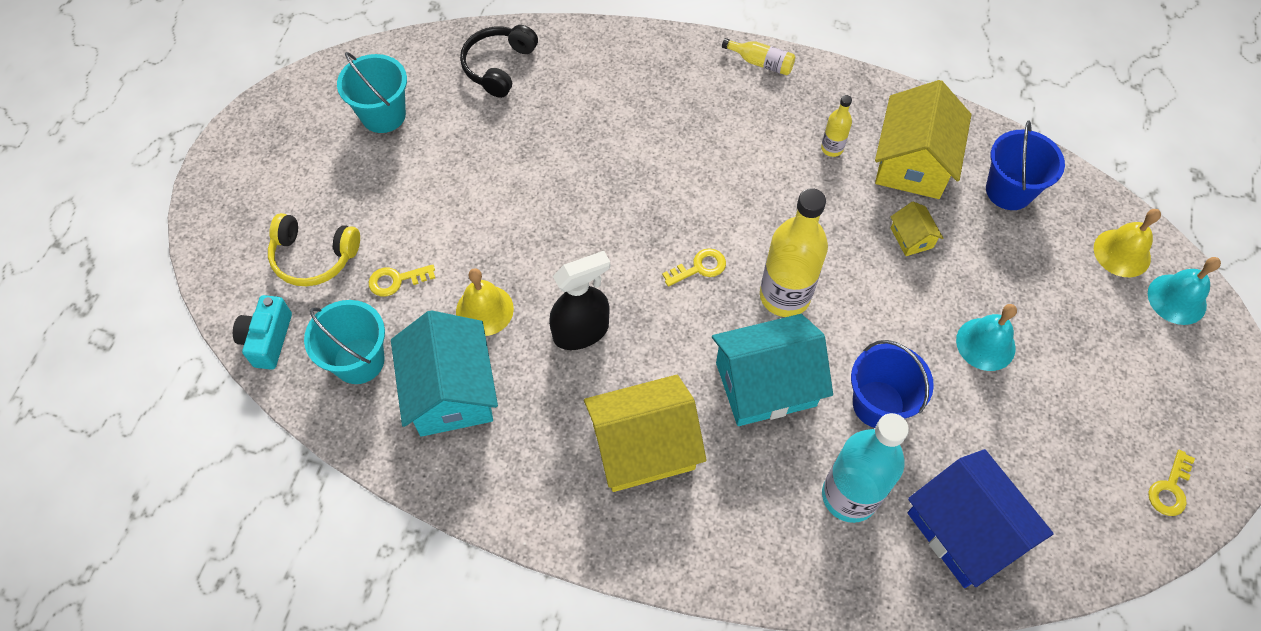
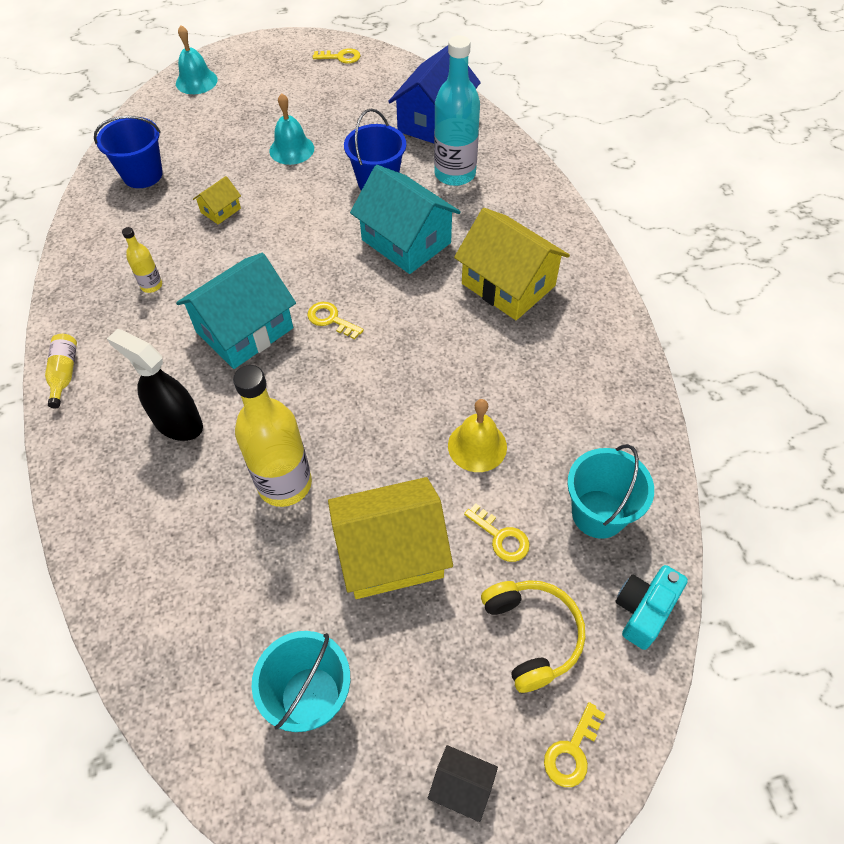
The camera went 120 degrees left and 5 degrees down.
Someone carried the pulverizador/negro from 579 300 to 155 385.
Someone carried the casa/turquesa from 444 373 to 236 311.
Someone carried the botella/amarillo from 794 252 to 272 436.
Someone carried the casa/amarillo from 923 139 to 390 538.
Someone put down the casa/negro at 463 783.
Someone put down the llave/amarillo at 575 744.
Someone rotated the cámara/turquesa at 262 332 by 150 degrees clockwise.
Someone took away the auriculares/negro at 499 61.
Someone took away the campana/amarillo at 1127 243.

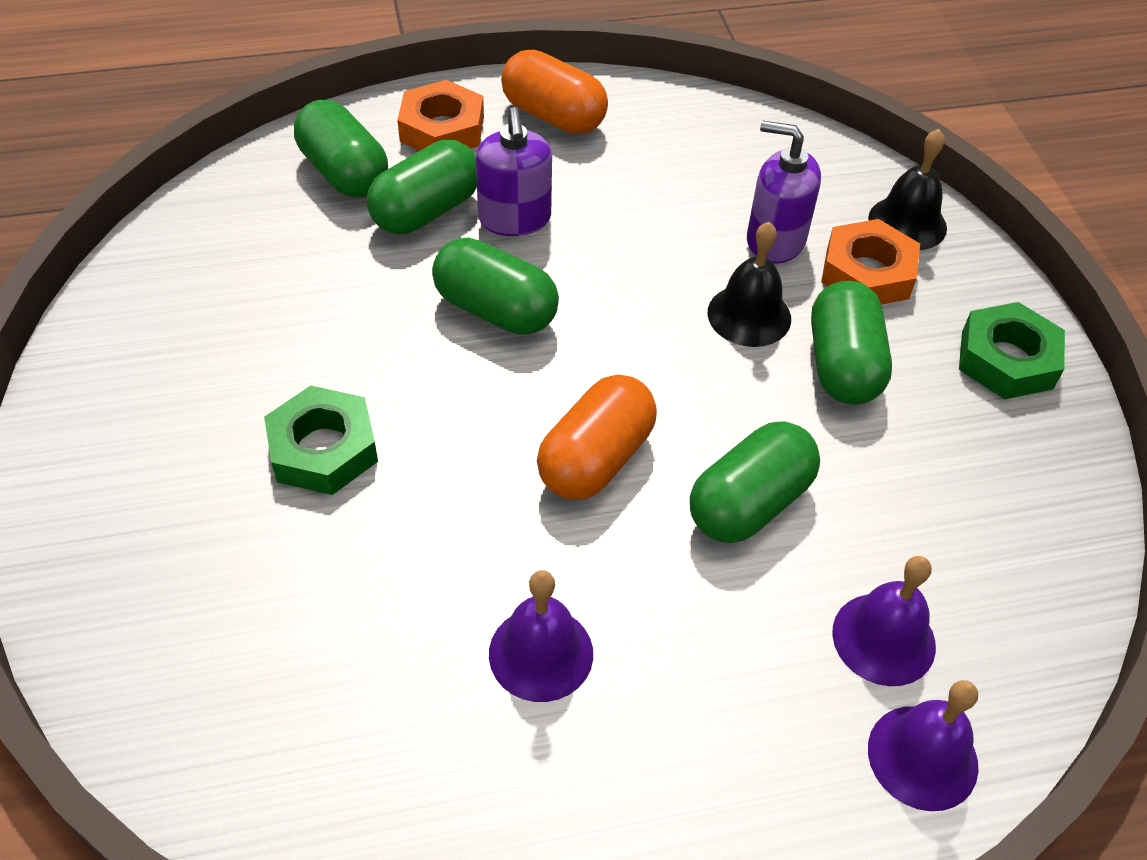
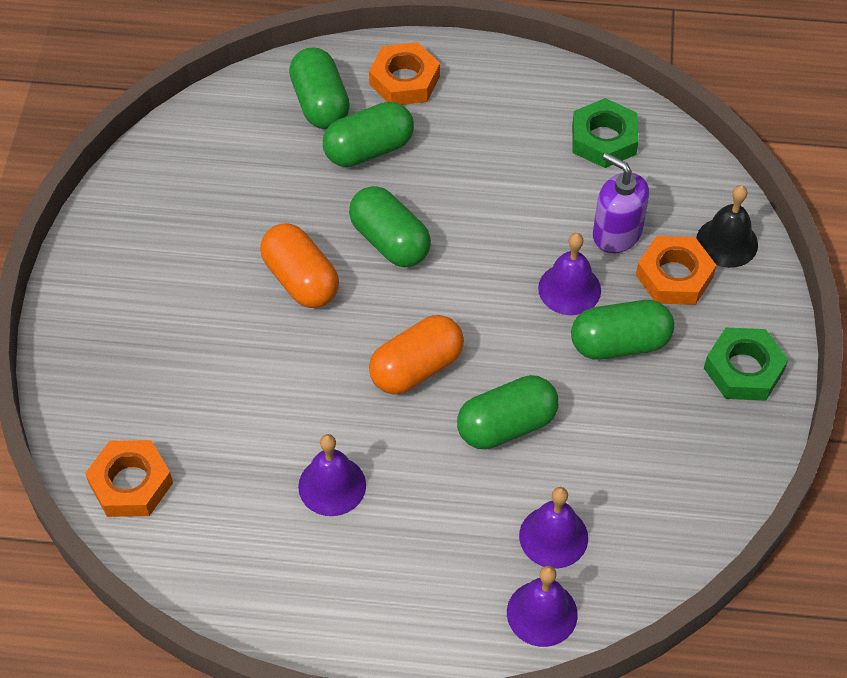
The camera went 20 degrees right and 5 degrees up.
Someone put down the tuerca/naranja at 129 478.
Someone carried the cápsula/naranja from 554 92 to 299 265.
Someone repainted the campana/negro at 749 284, which became the campana/morado at 569 274.
Someone rotated the cápsula/verde at 851 343 by 60 degrees clockwise.
Someone carried the tuerca/verde from 321 440 to 605 133.
Someone took away the dispensador de jabón/morado at 514 171.

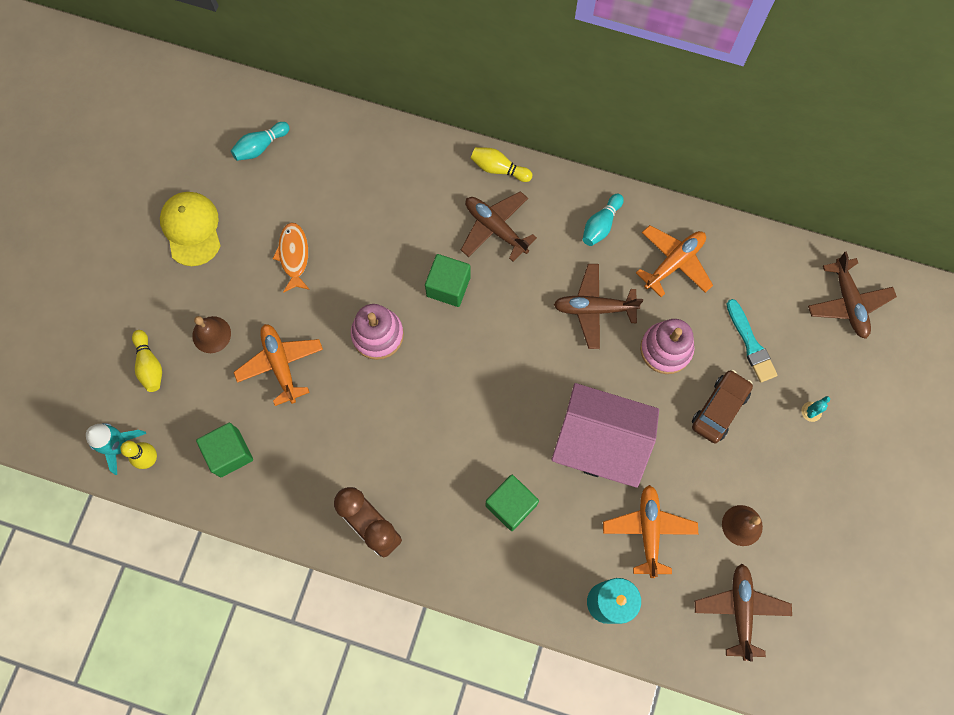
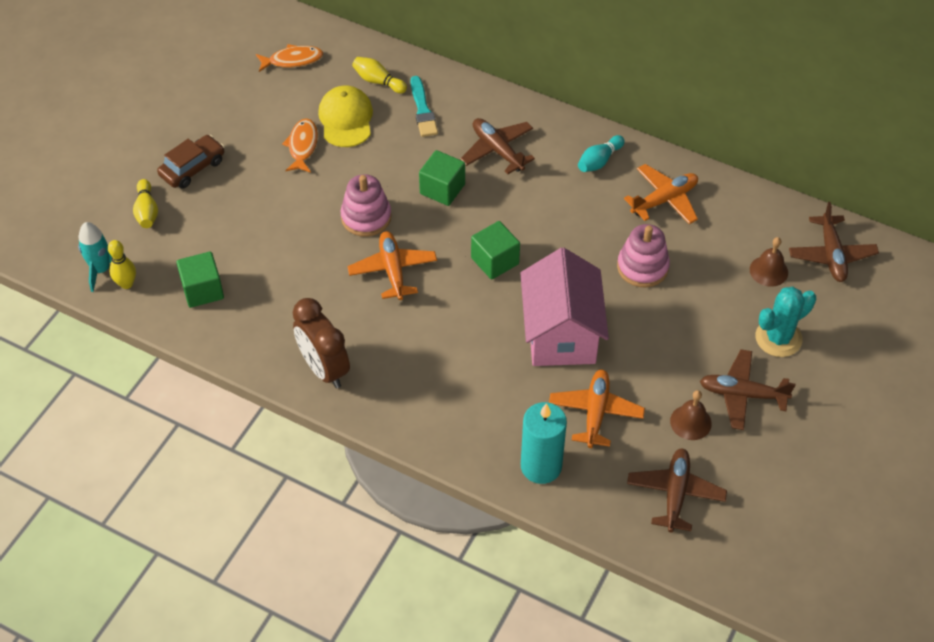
The camera went 10 degrees right and 20 degrees down.
Someone carried the coche/marrón from 722 406 to 190 162.
Someone swapped the bolo/turquesa at 260 141 for the pez/naranja at 289 58.
Someone carried the gorra/amarillo from 190 229 to 345 116.
Someone carried the avión/naranja from 278 365 to 392 265.
Someone carried the bolo/amarillo from 501 164 to 379 75.
Someone carried the pincel/turquesa from 751 340 to 424 106.
Someone carried the cubo/verde from 512 503 to 495 250.
Someone rotated the casa/rosa at 605 435 by 60 degrees clockwise.
Someone carried the avión/marrón from 598 306 to 747 389.
Someone carried the campana/marrón from 211 334 to 769 262.
Someone scaled the cactus/turquesa at 815 409 by 2.26.

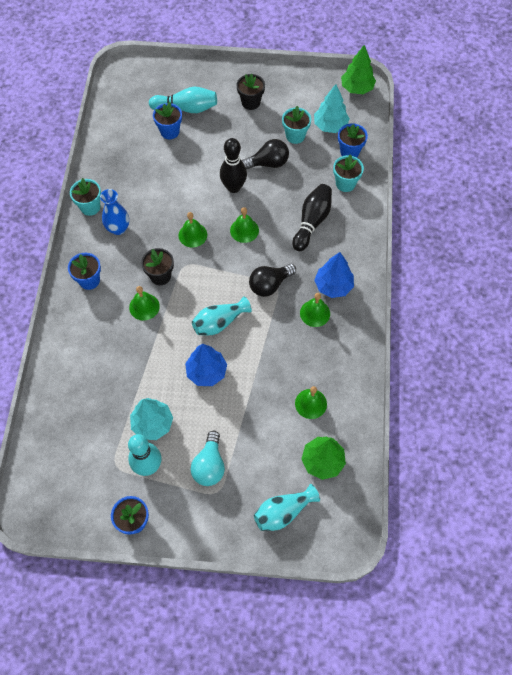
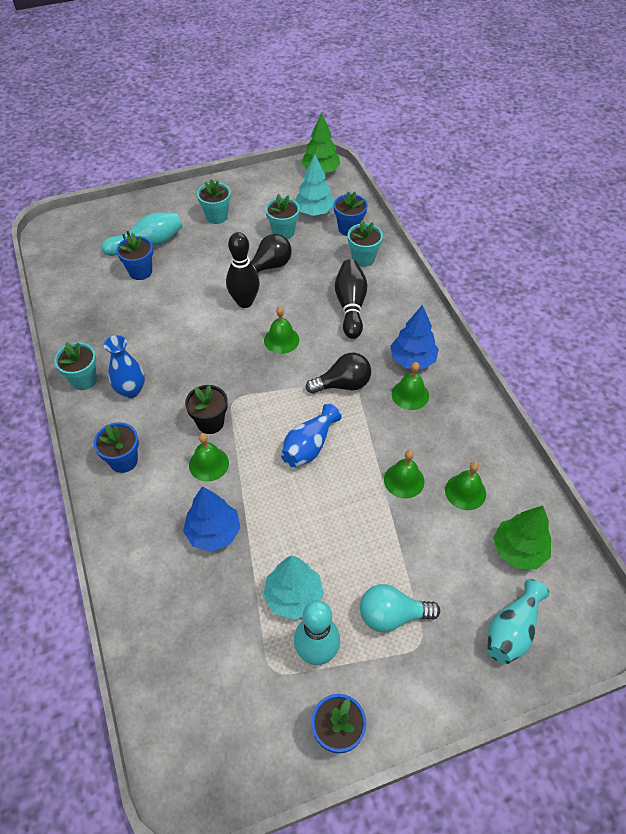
The camera went 25 degrees left and 10 degrees down.
Someone carried the árbol/azul from 206 364 to 211 519.
Someone repainted the maceta/negro at 251 92, which became the maceta/turquesa at 214 201.
Someone repainted the florero/turquesa at 222 315, which became the florero/azul at 311 435.
Someone rotated the bombilla/negro at 272 280 by 135 degrees counterclockwise.
Someone rotated the bombilla/turquesa at 207 458 by 105 degrees clockwise.
Someone carried the campana/verde from 192 230 to 404 474.

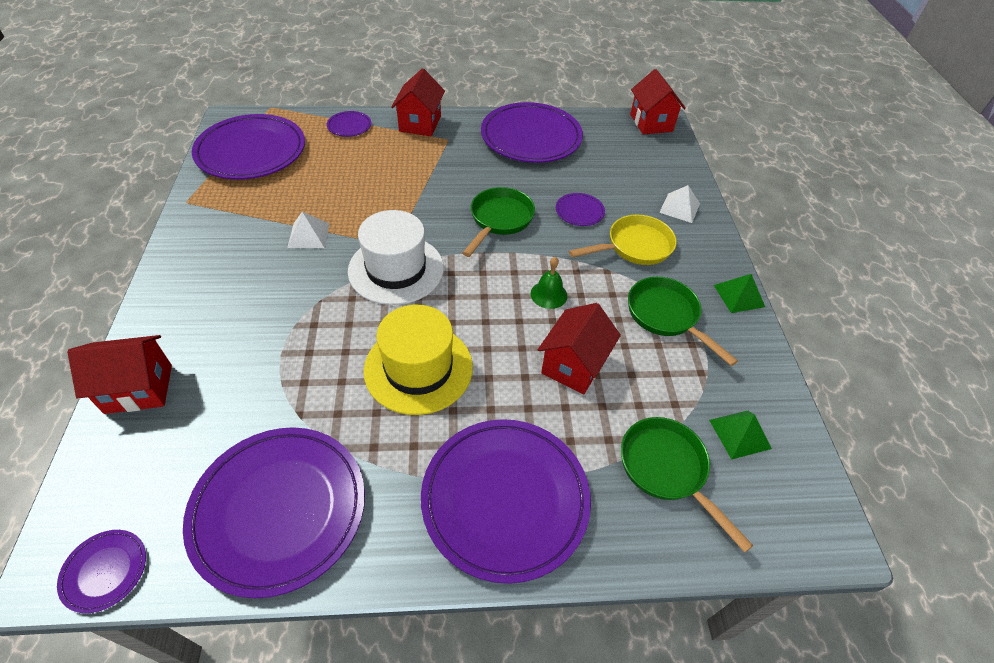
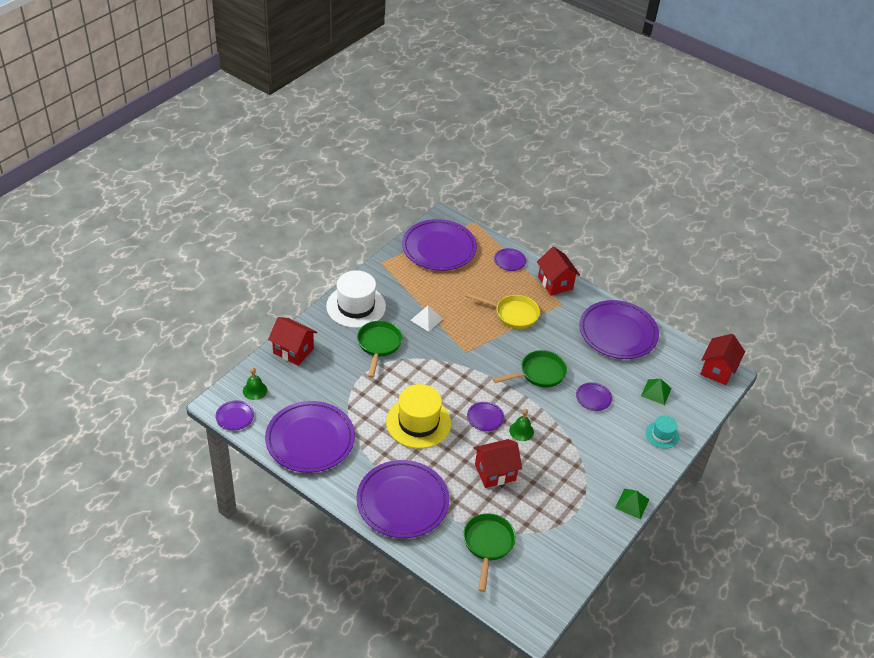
The camera went 40 degrees right and 5 degrees down.
Someone put down the campana/verde at 255 383.
Someone carried the sombrero/blanco from 396 257 to 356 299.
Someone carried the sartén/verde from 683 321 to 379 349.
Someone carried the sartén/amarillo from 623 240 to 503 311.
Someone put down the plato/morado at 485 416.
Someone rotated the casa/rojo at 418 102 by 75 degrees counterclockwise.
Someone carried the pirámide/verde from 740 435 to 656 392.
Someone swapped the pirámide/blanco at 679 204 for the sombrero/turquesa at 662 432.

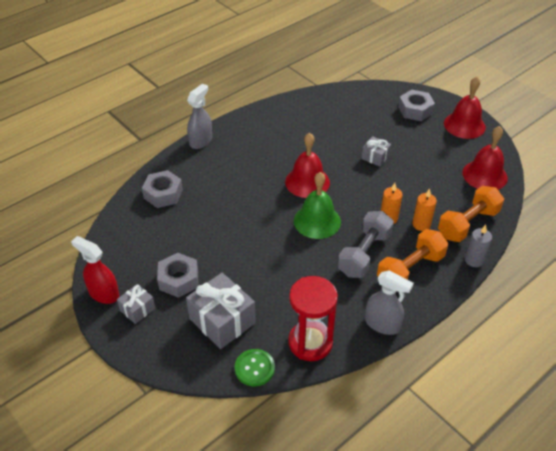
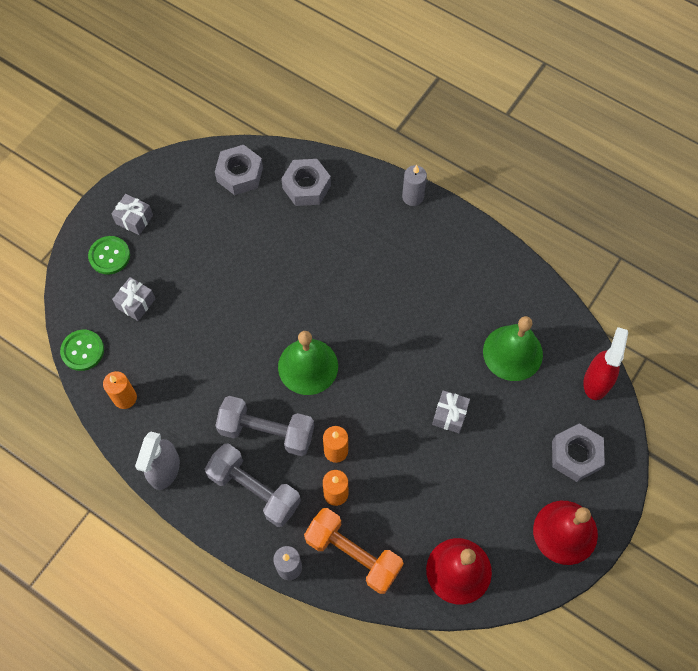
The camera went 75 degrees right and 20 degrees up.
Someone put down the botón/verde at 109 255.
Someone swapped the reloj de arena/rojo at 313 318 for the vela/naranja at 120 390.
Someone scaled the regalo/gris at 221 311 by 0.54.
Someone repainted the mancuerna/naranja at 412 254, which became the mancuerna/gris at 253 485.
Someone carried the tuerca/gris from 177 275 to 239 170.
Someone swapped the pulverizador/gris at 199 116 for the vela/gris at 414 185.
Someone put down the campana/verde at 513 348.
Someone carried the pulverizador/rojo from 95 270 to 605 363.
Someone took away the campana/rojo at 307 165.

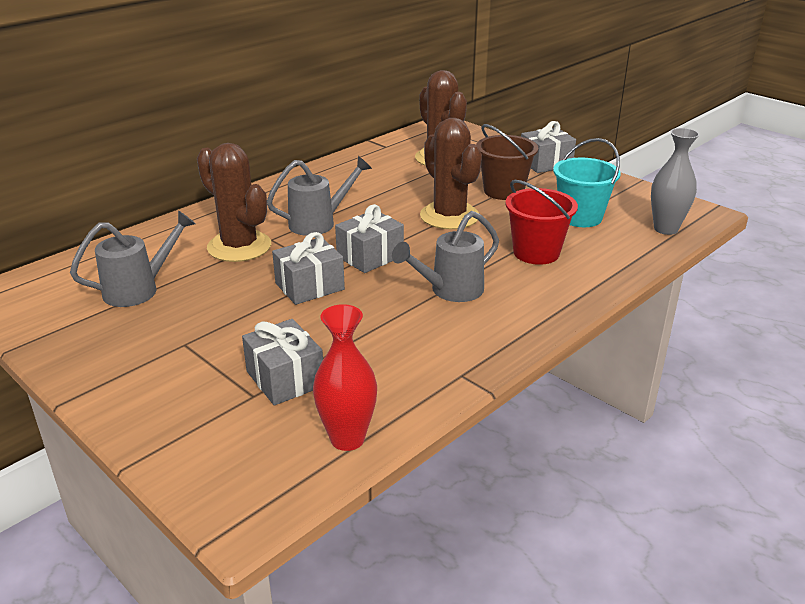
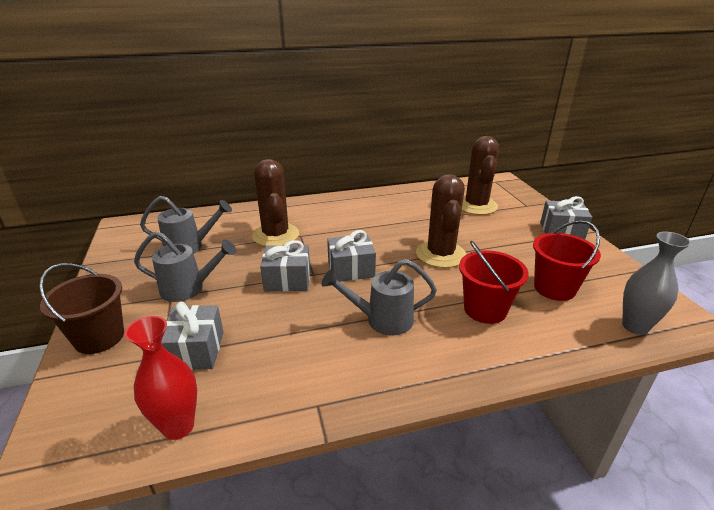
The camera went 30 degrees right and 0 degrees up.
Someone carried the balde/marrón from 507 162 to 81 308.
Someone carried the regadera/gris from 319 196 to 185 266.
Someone repainted the balde/turquesa at 587 182, which became the balde/rojo at 567 260.

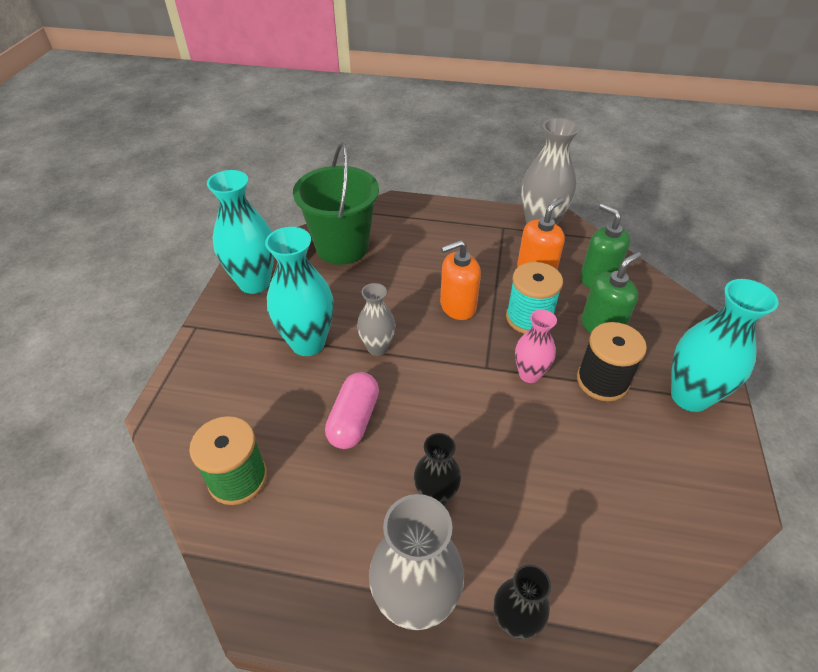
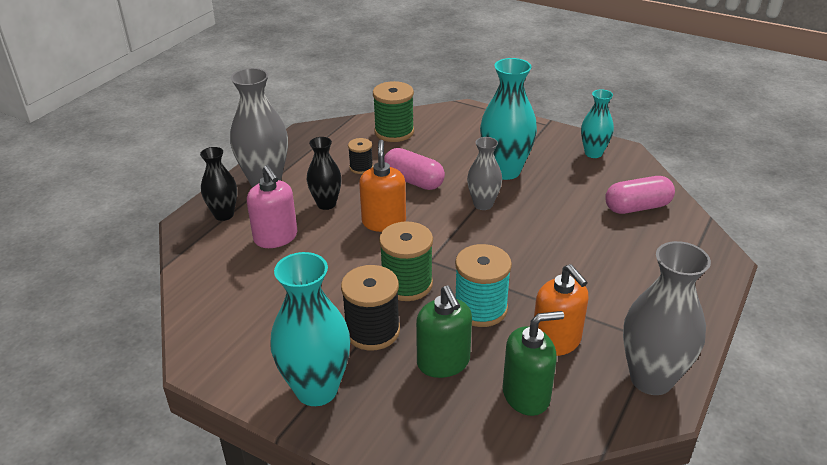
The camera went 110 degrees right and 10 degrees down.
Someone put down the dispensador de jabón/rosa at 272 206.
Someone put down the carrete/negro at 360 156.
Someone carried the dispensador de jabón/naranja from 460 280 to 382 186.
Someone swapped the florero/rosa at 536 346 for the carrete/verde at 406 261.
Someone scaled the florero/turquesa at 240 232 by 0.59.
Someone swapped the balde/verde at 336 203 for the cápsula/rosa at 640 195.

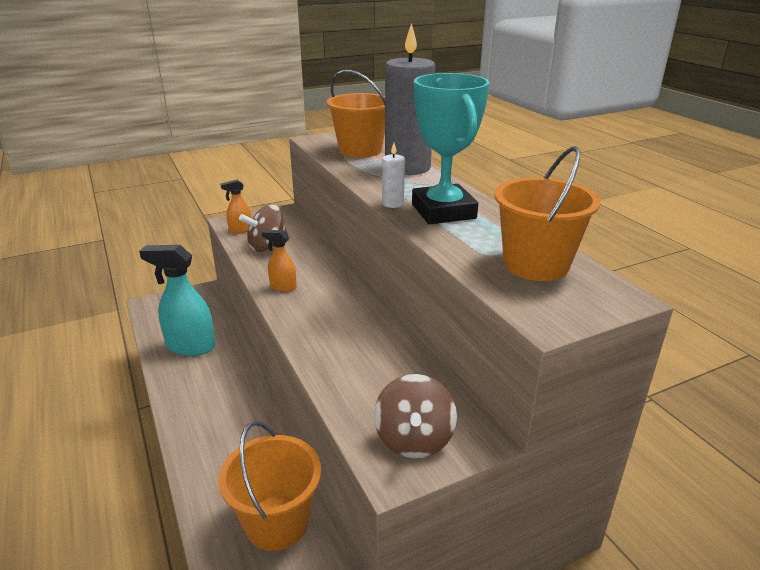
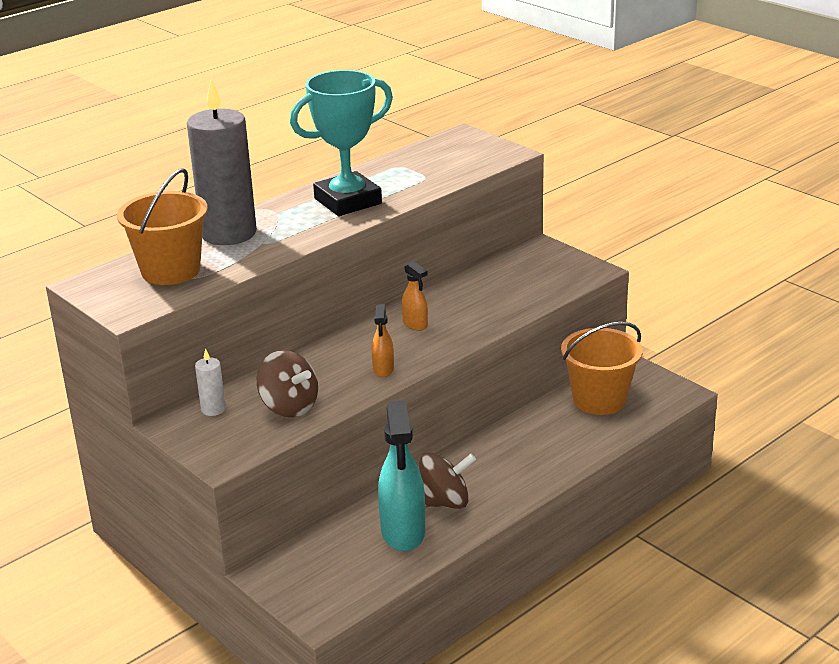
The camera went 105 degrees left and 0 degrees up.
Someone carried the vela/blanco from 393 175 to 210 382.
Someone carried the pulverizador/naranja from 236 207 to 415 296.
Someone carried the peonza/marrón from 415 416 to 447 481.
Someone took away the balde/naranja at 547 213.

